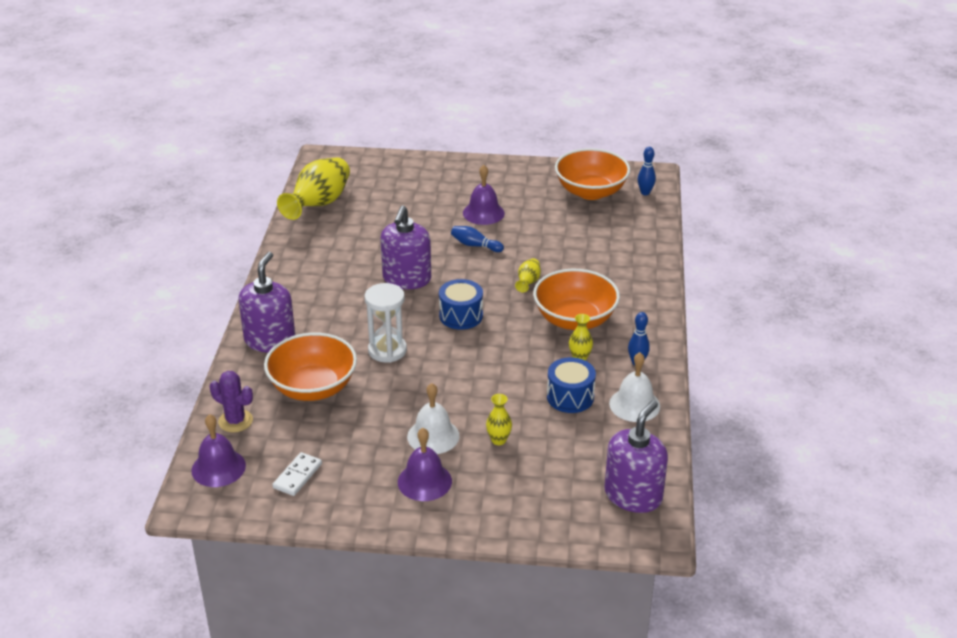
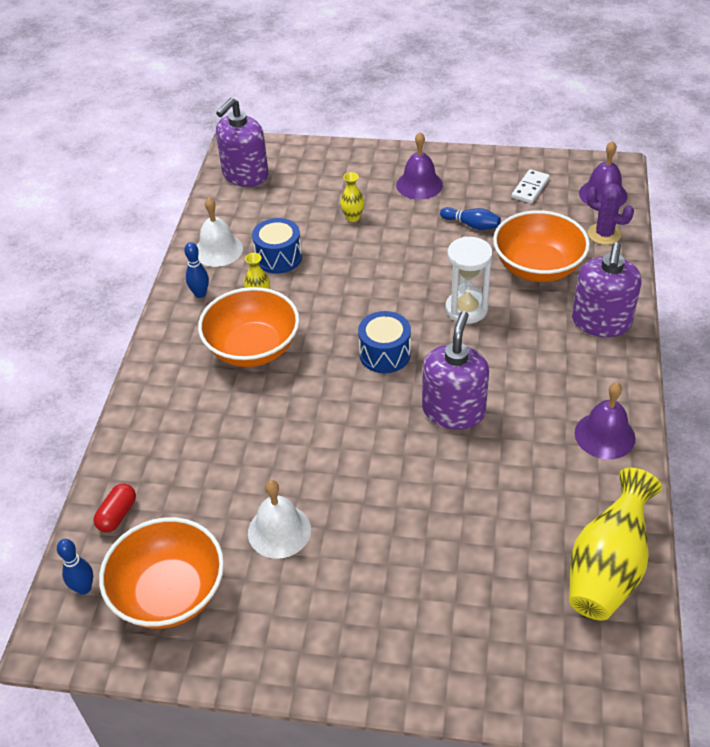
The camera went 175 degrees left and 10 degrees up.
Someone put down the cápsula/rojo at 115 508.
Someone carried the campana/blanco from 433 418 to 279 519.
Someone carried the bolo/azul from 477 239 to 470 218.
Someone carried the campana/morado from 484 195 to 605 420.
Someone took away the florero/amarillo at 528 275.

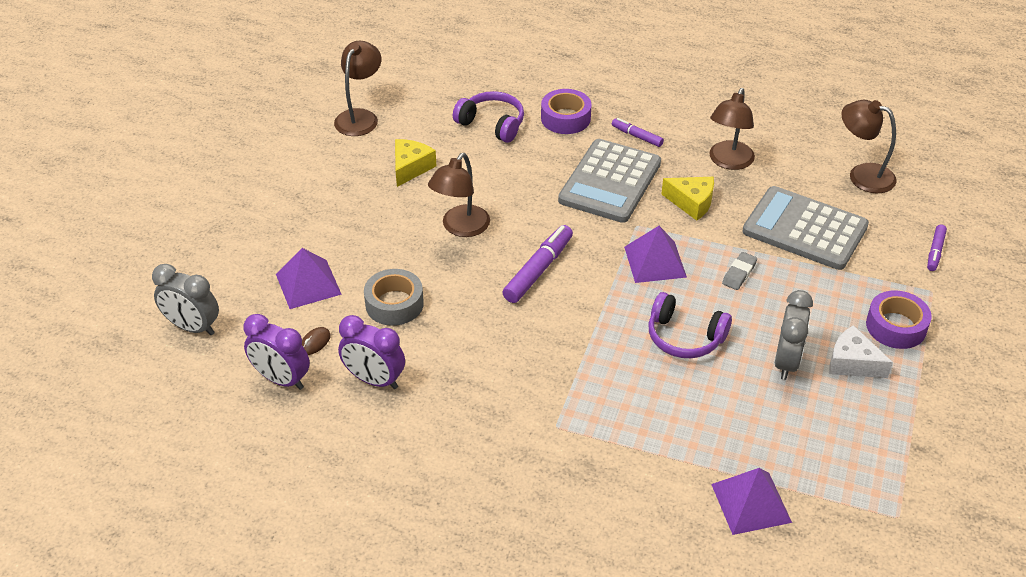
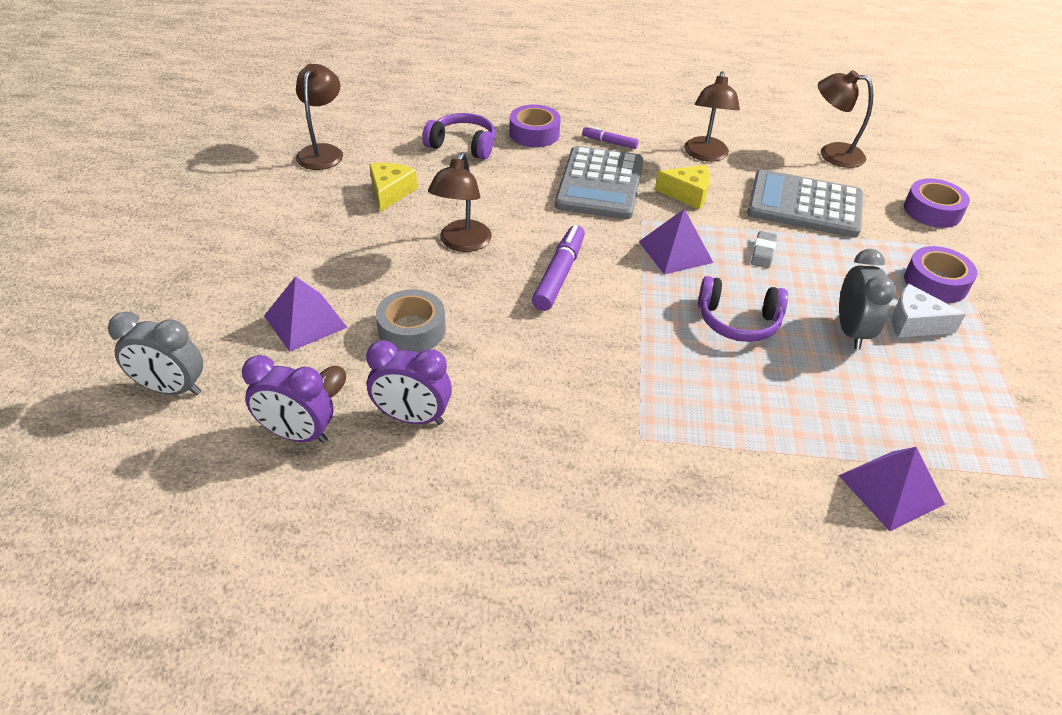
The camera went 15 degrees left and 0 degrees up.
Someone swapped the rotulador/morado at 937 247 for the cinta adhesiva/morado at 937 203.

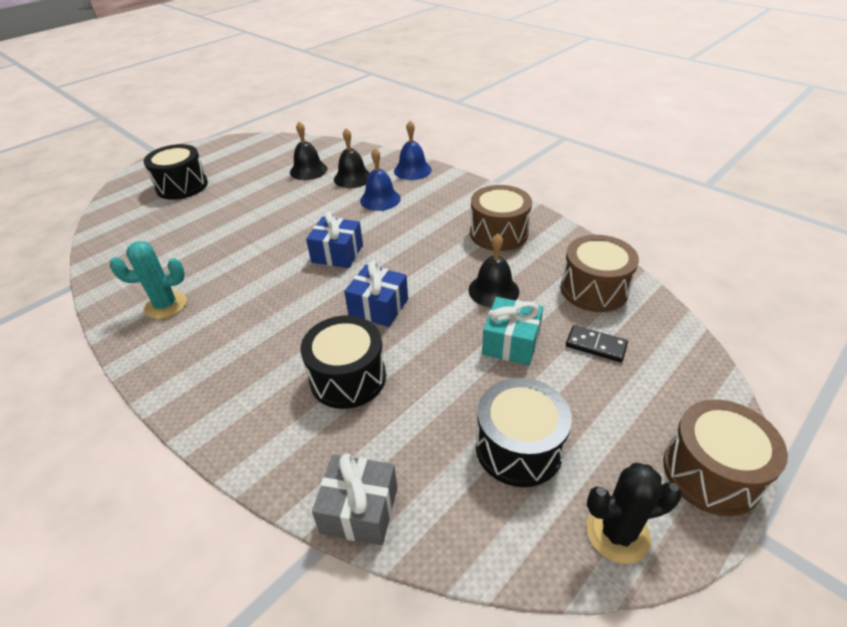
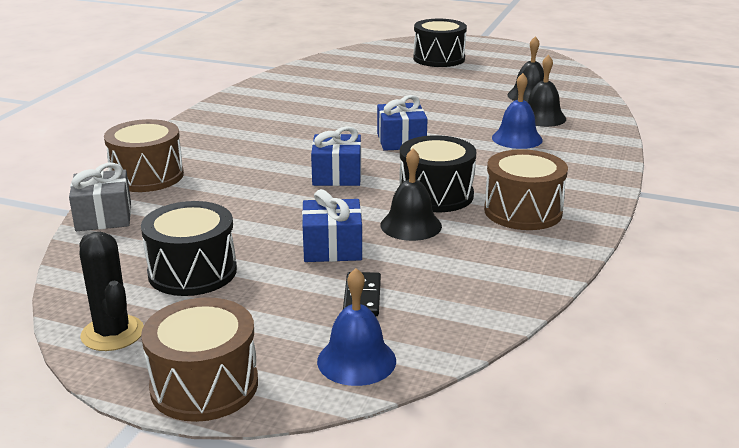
The camera went 65 degrees right and 15 degrees down.
Someone carried the tambor/marrón from 600 273 to 144 155.
Someone repainted the regalo/turquesa at 512 331, which became the regalo/azul at 332 225.
Someone carried the campana/azul from 413 150 to 356 327.
Someone carried the tambor/negro from 343 362 to 437 173.
Someone took away the cactus/turquesa at 148 280.

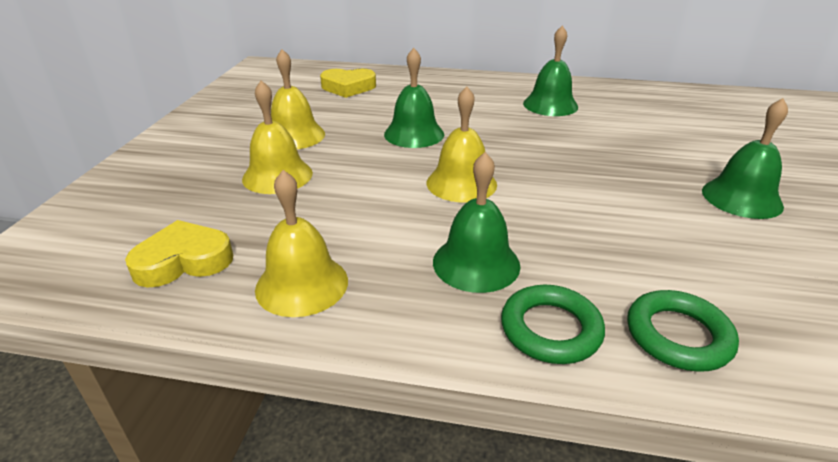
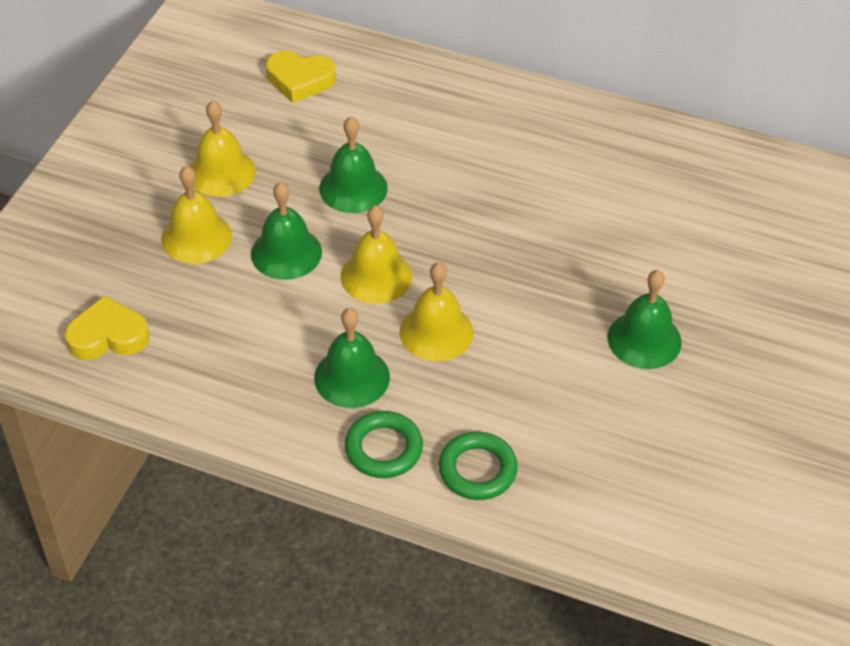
The camera went 10 degrees right and 15 degrees up.
Someone carried the campana/verde from 550 70 to 286 231.
Someone carried the campana/amarillo from 301 243 to 436 311.

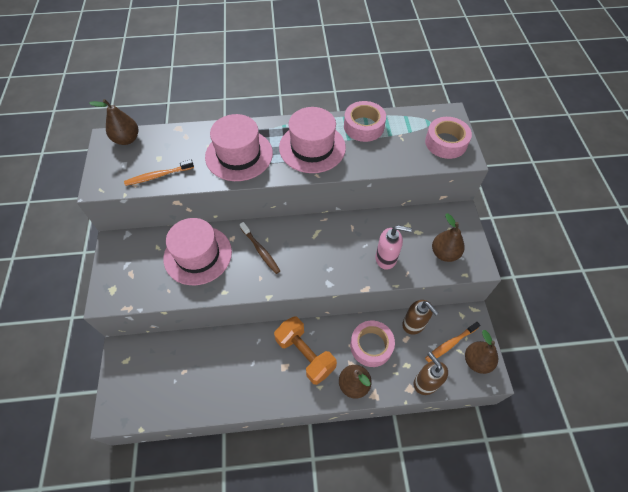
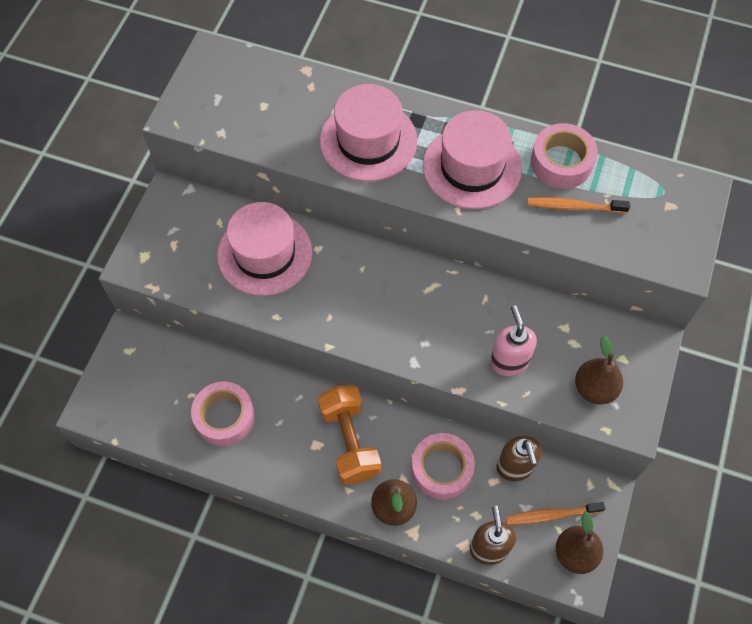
The camera went 25 degrees right and 5 degrees up.
Someone carried the cinta adhesiva/rosa from 448 138 to 223 413.
Someone rotated the dispensador de jabón/rosa at 394 247 by 135 degrees counterclockwise.
Someone carried the cepillo de dientes/naranja from 159 173 to 578 205.
Someone took away the pera/marrón at 113 122.
Someone took away the cepillo de dientes/marrón at 260 248.

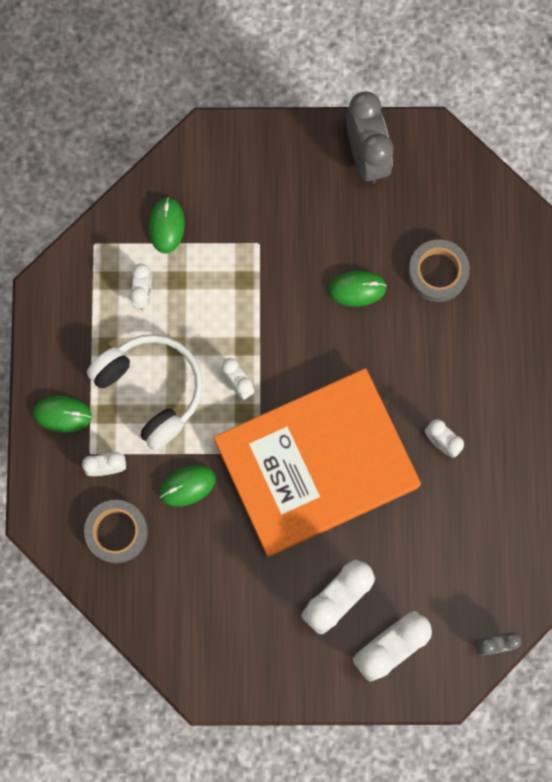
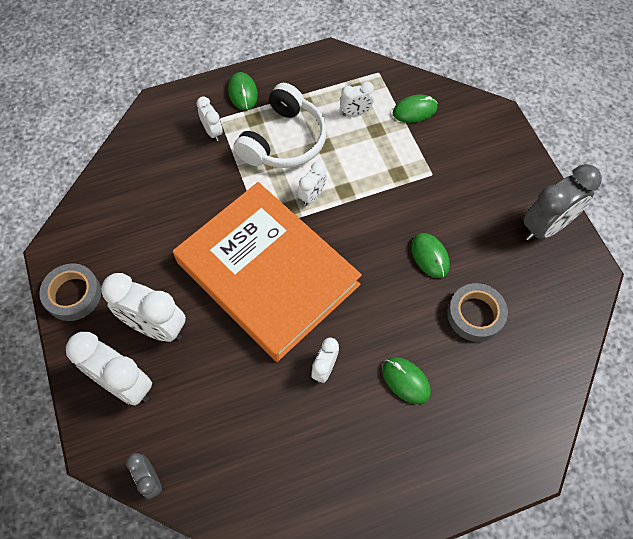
The camera went 70 degrees right and 15 degrees down.
Someone carried the cinta adhesiva/gris from 116 531 to 70 292.
Someone carried the ratón/verde from 187 486 to 406 380.

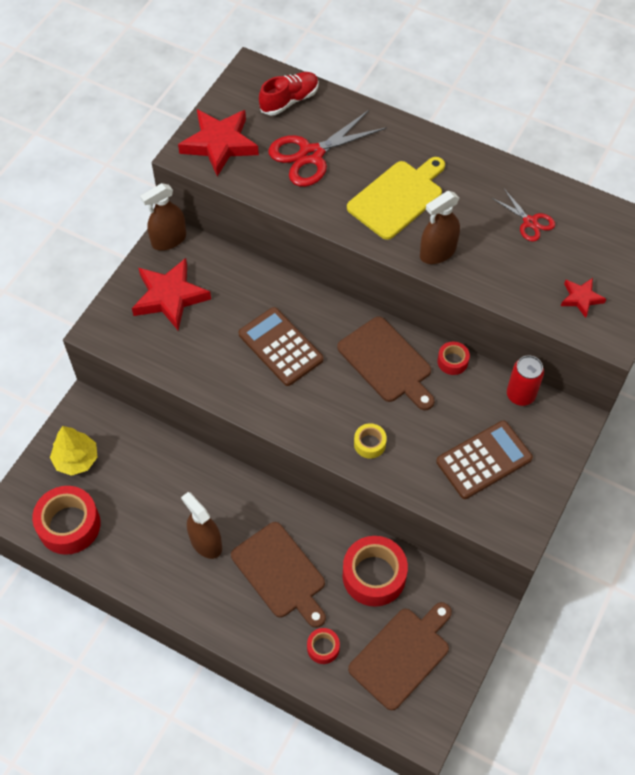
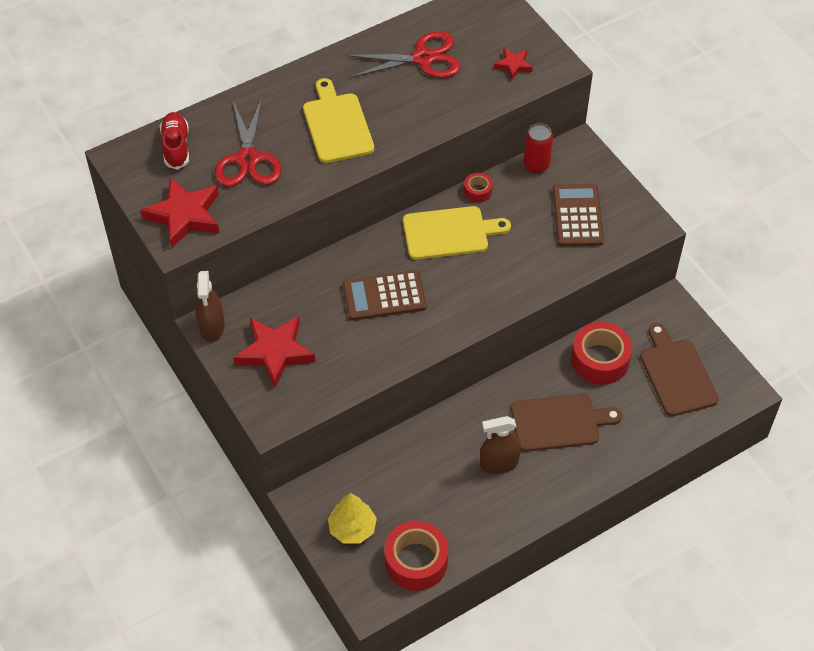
The camera went 60 degrees left and 5 degrees down.
Someone scaled the tijeras/rojo at 523 215 by 1.82.
Someone repainted the tabla de cortar/marrón at 386 363, which became the tabla de cortar/amarillo at 457 233.
Someone took away the cinta adhesiva/rojo at 323 646.
Someone took away the cinta adhesiva/amarillo at 370 441.
Someone took away the pulverizador/marrón at 440 227.

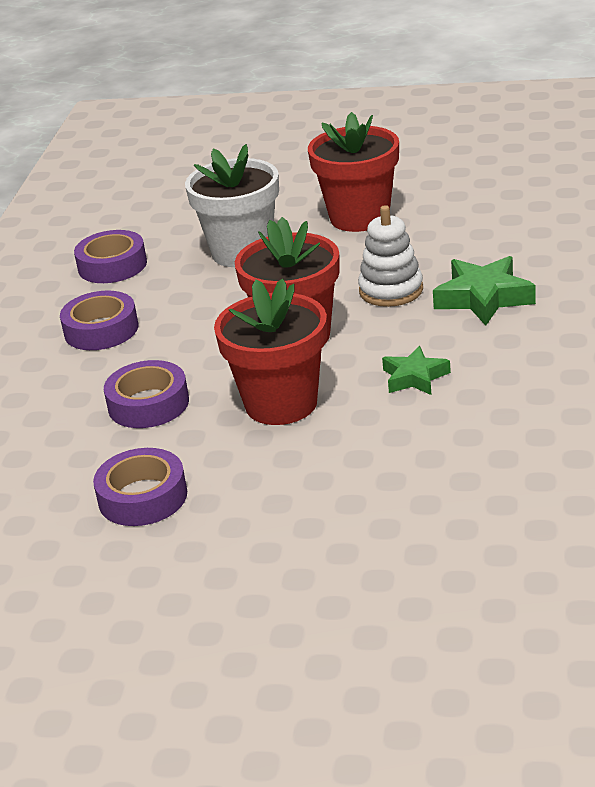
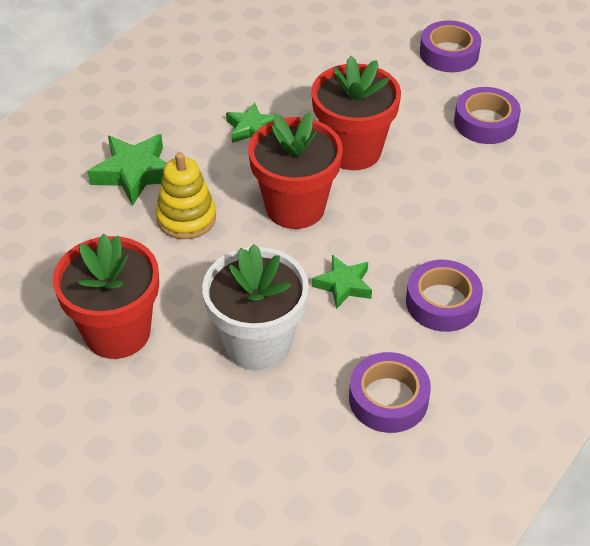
The camera went 155 degrees left and 15 degrees up.
Someone repainted the juguete apilable/blanco at 390 256, which became the juguete apilable/amarillo at 186 195.
Someone put down the estrella/verde at 342 282.
Someone carried the cinta adhesiva/morado from 146 394 to 450 46.

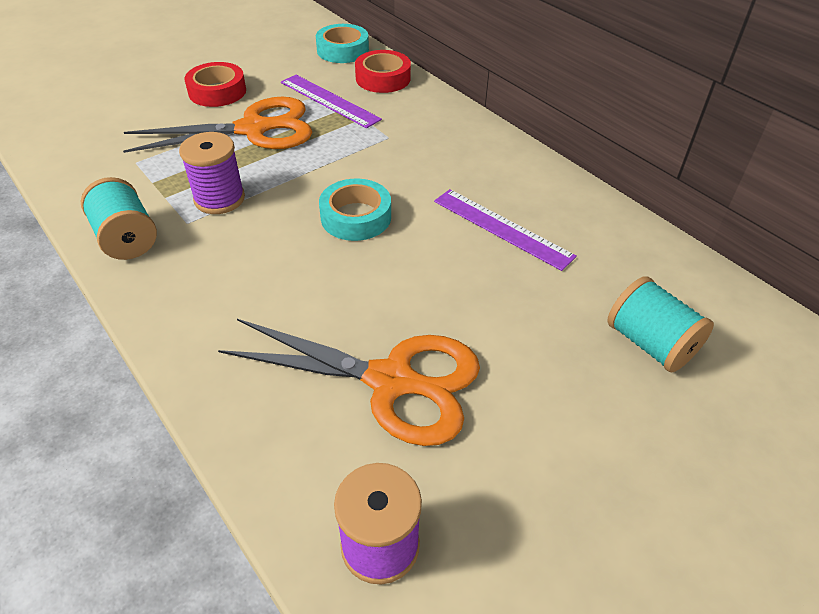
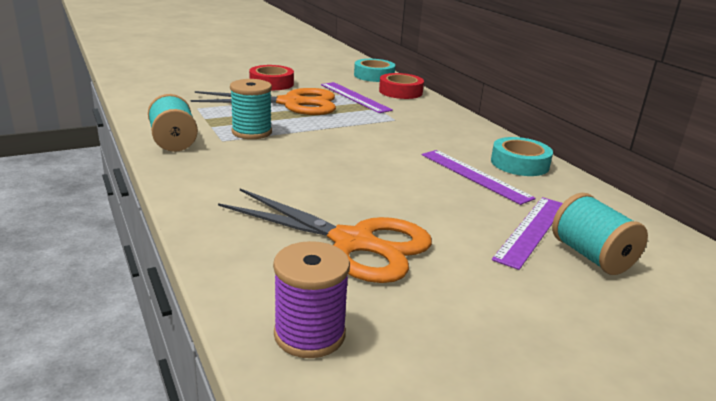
The camera went 10 degrees right and 20 degrees down.
Someone repainted the carrete/morado at 212 173, which became the carrete/turquesa at 251 109.
Someone carried the cinta adhesiva/turquesa from 355 210 to 522 156.
Someone put down the regla/morado at 527 233.

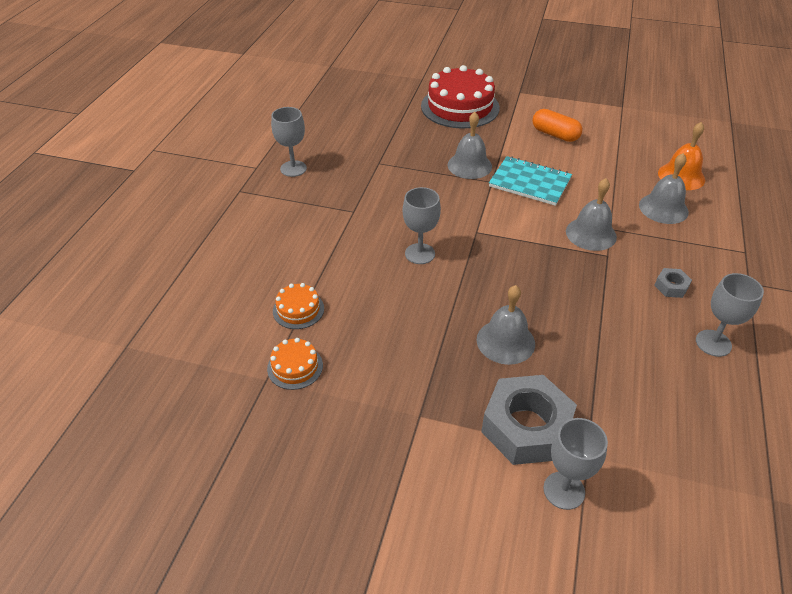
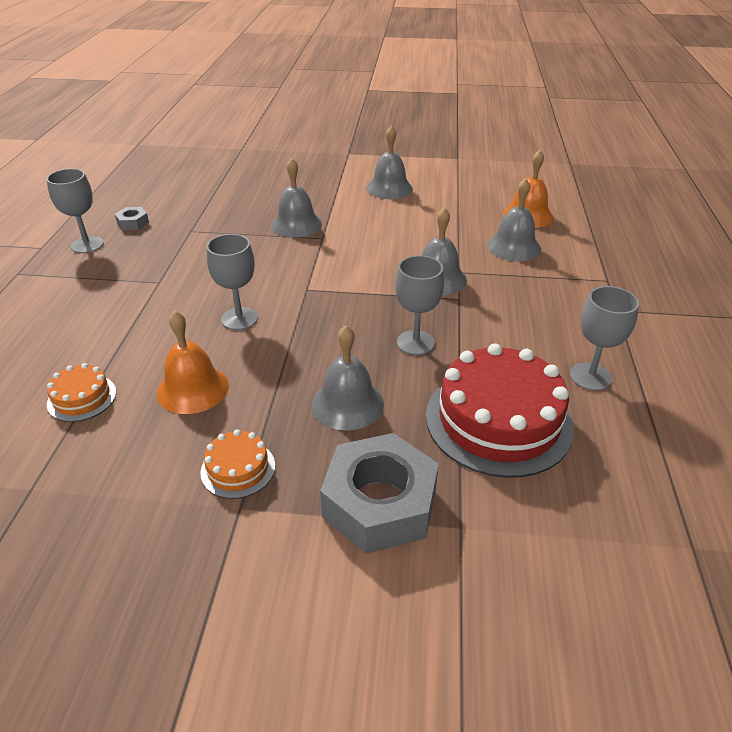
The camera went 10 degrees left and 5 degrees down.
Someone carried the tuerca/gris from 673 283 to 132 218.
Someone put down the campana/naranja at 193 362.
Someone carried the tarta/naranja from 295 364 to 237 464.
Someone swapped the cápsula/naranja at 557 125 for the campana/gris at 389 162.
Someone carried the copa/gris from 576 464 to 419 305.
Someone carried the tarta/rojo from 460 96 to 500 410.
Someone took away the cuaderno/turquesa at 530 181.

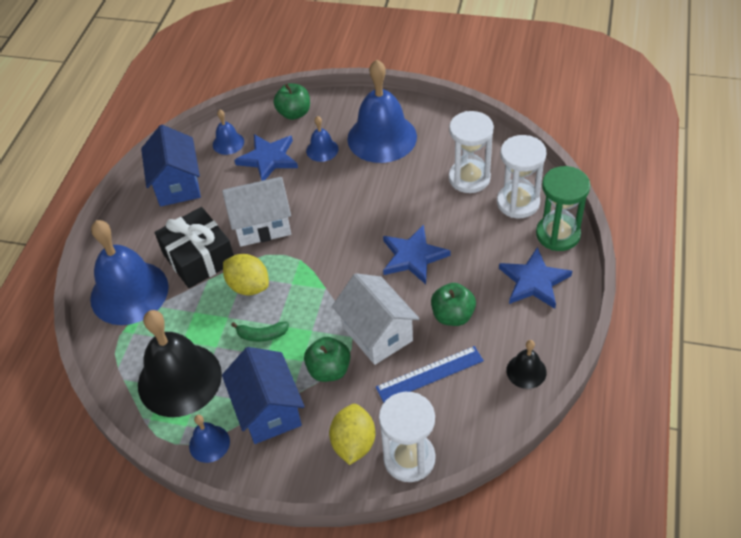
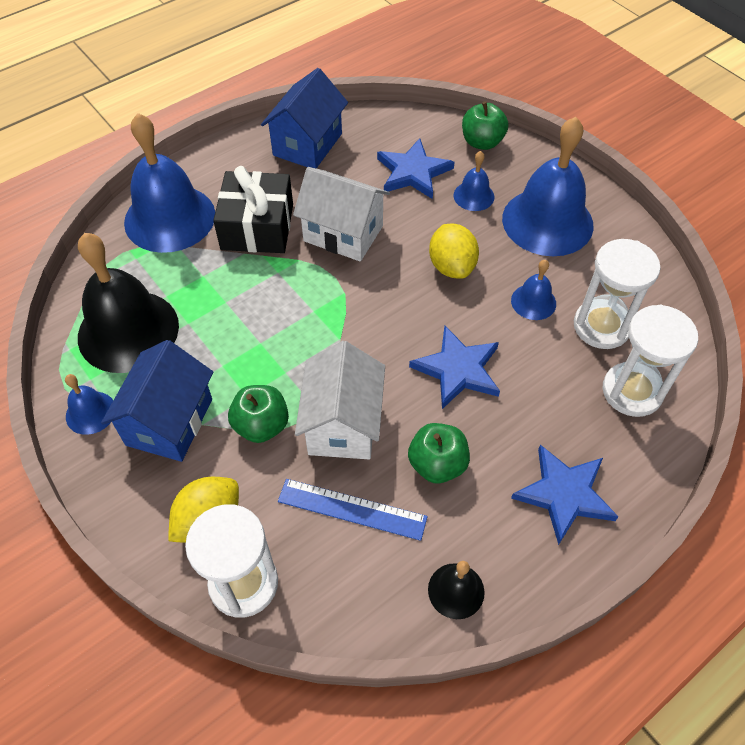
The camera went 35 degrees right and 5 degrees up.
Someone carried the limón/amarillo from 246 274 to 454 251.
Someone carried the campana/azul from 228 132 to 533 290.
Someone took away the plátano/verde at 260 332.
Someone took away the reloj de arena/verde at 563 208.

